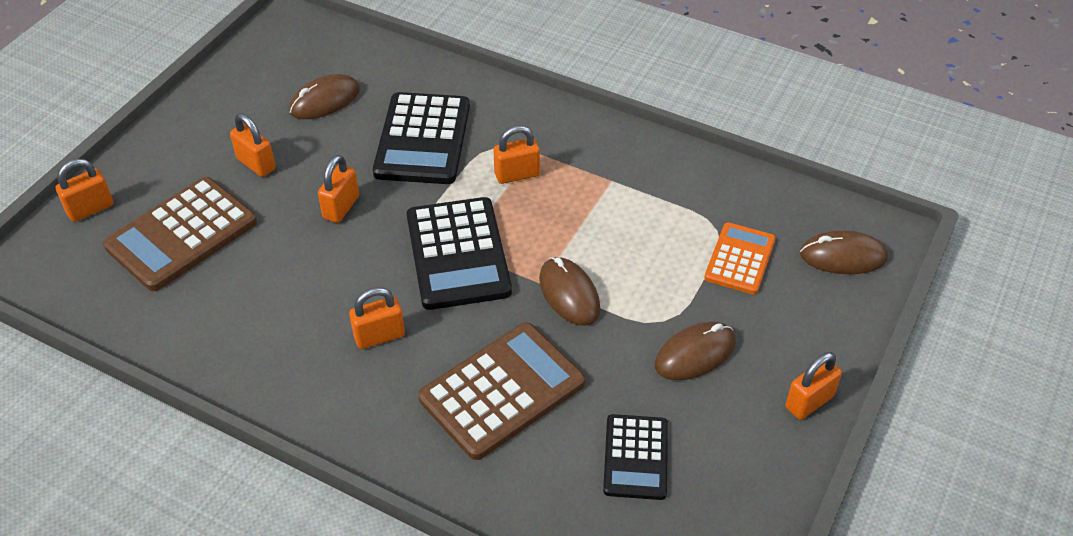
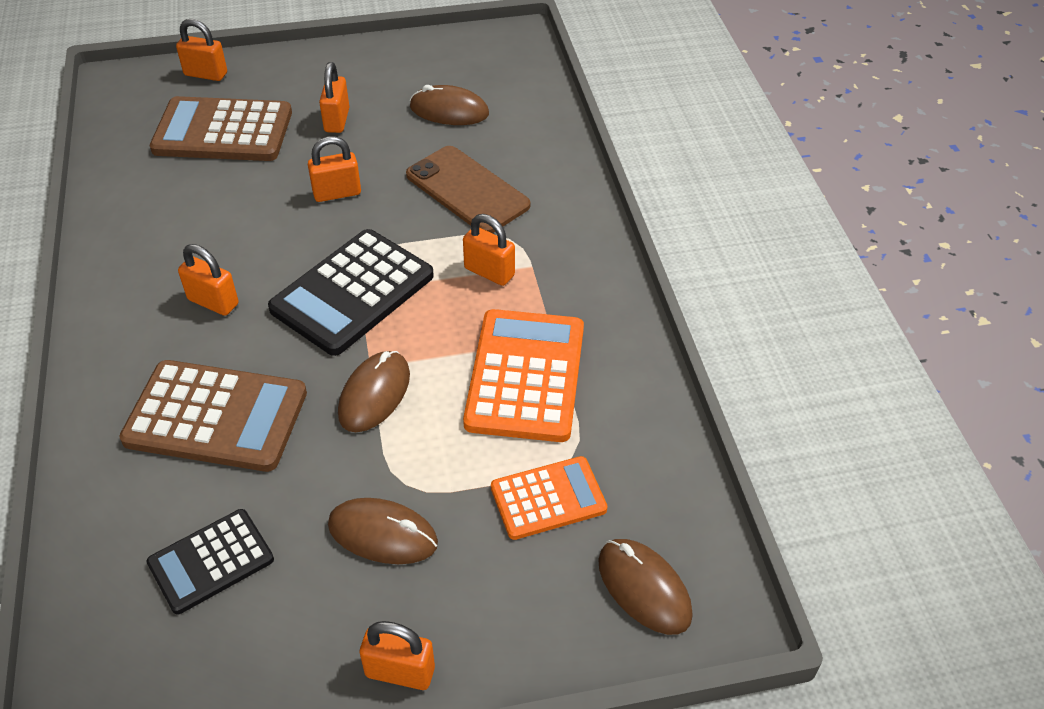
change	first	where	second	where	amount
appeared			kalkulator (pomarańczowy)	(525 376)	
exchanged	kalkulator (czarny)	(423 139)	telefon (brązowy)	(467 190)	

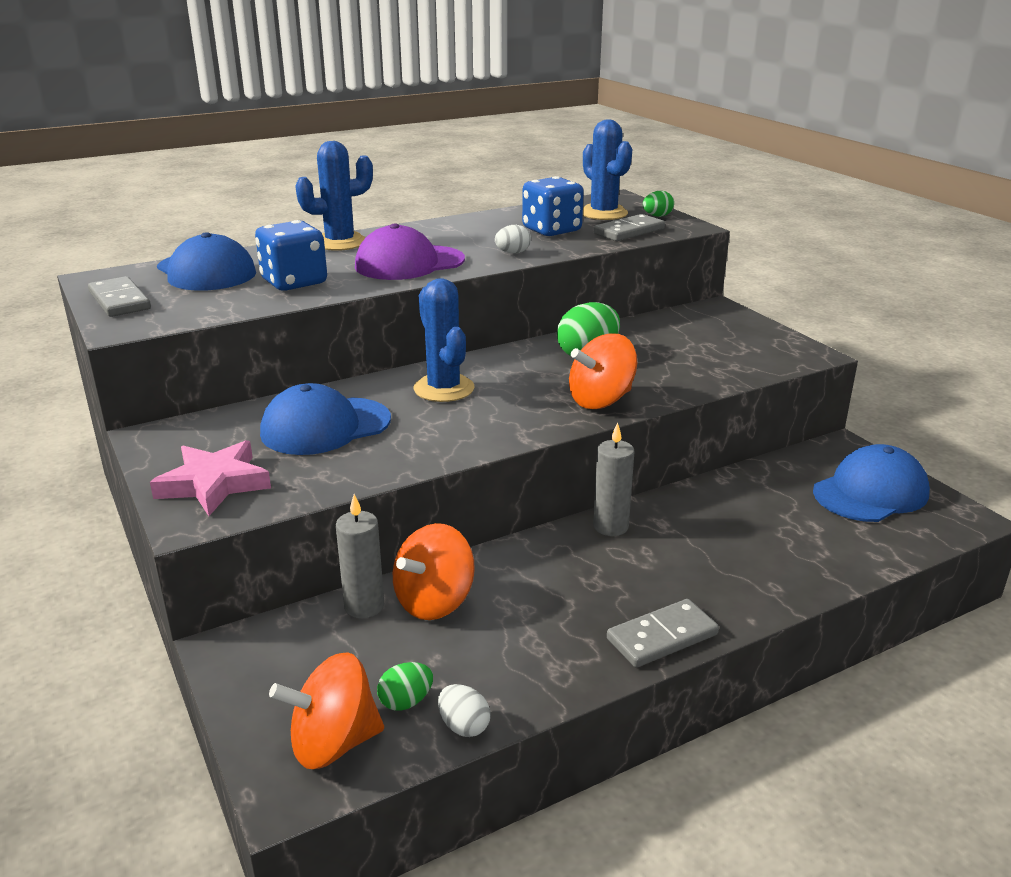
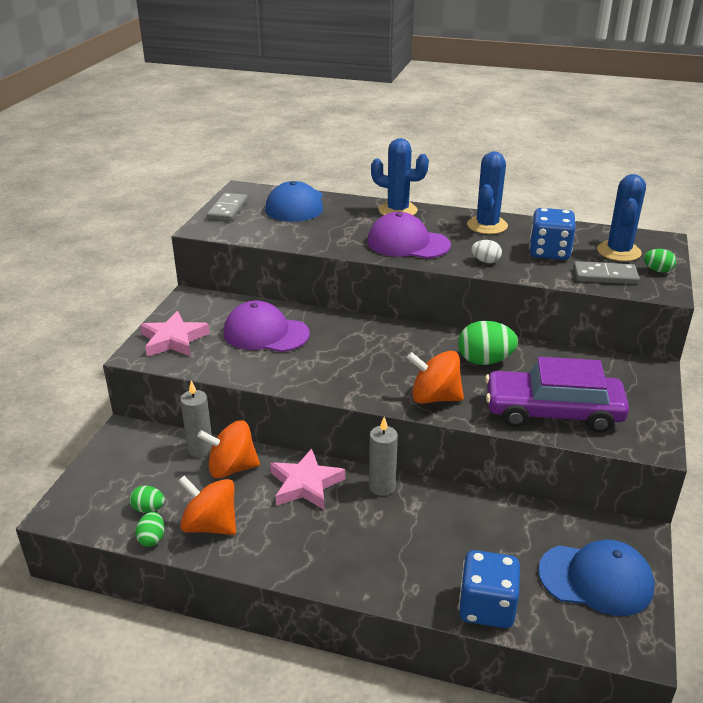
change	first	where	second	where	amount
missing	kostka domina (szary)	(662 637)			
appeared			gwiazda (różowy)	(305 484)	
appeared			samochód (fioletowy)	(552 412)	
relocated	kostka do gry (niebieski)	(294 282)		(486 607)	
relocated	bączek (pomarańczowy)	(333 743)		(210 525)	
relocated	kaktus (niebieski)	(444 389)		(487 225)	
colour	czapka (niebieski)	(325 426)	czapka (fioletowy)	(266 333)	
colour	jajko (biały)	(464 726)	jajko (zielony)	(152 538)	

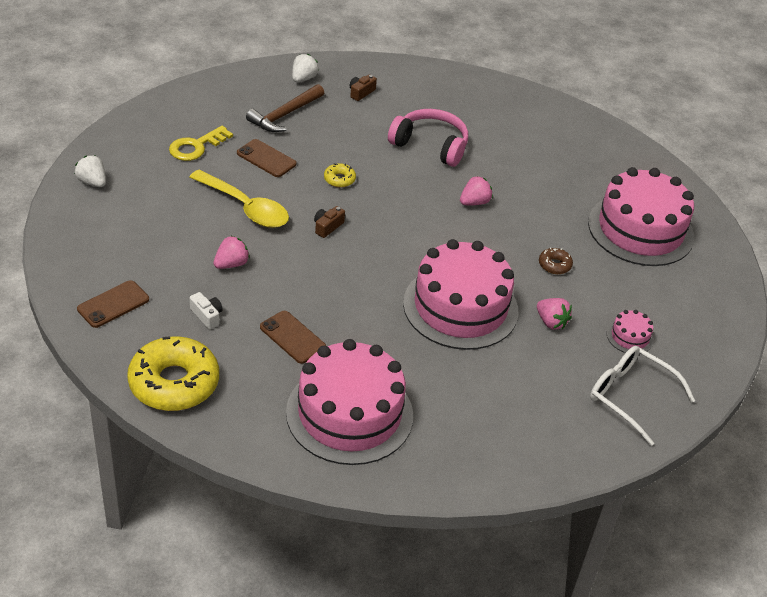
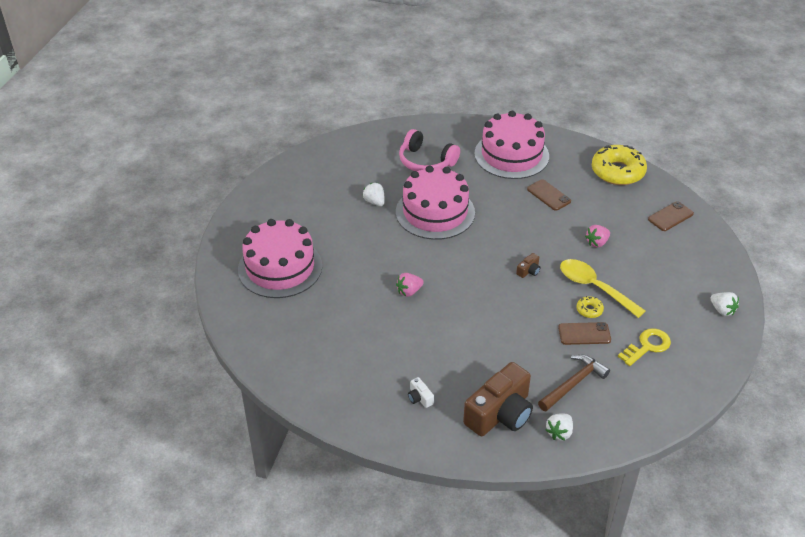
change	first	where	second	where	amount
missing	donut (brązowy)	(554 265)			
missing	okulary (biały)	(630 396)			
missing	tort (różowy)	(630 337)			
relocated	aparat fotograficzny (biały)	(207 316)		(420 398)	
relocated	donut (żółty)	(339 179)		(589 310)	
relocated	słuchawki (różowy)	(430 145)		(426 161)	
colour	truskawka (różowy)	(551 322)	truskawka (biały)	(374 202)	
spun	telefon (brązowy)	(266 158)		(584 334)	45 degrees counterclockwise
size	aparat fotograficzny (brązowy)	(361 93)		(500 413)	x2.50

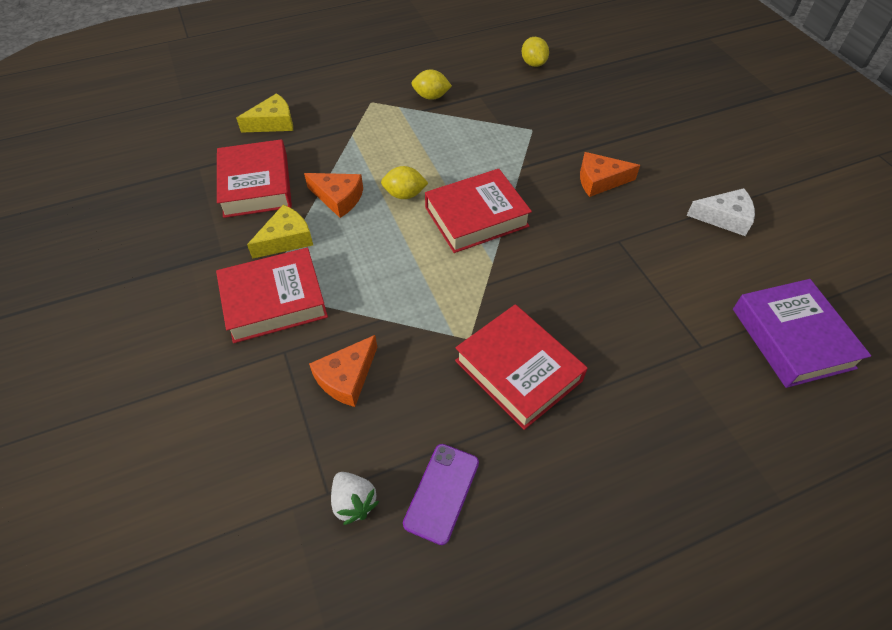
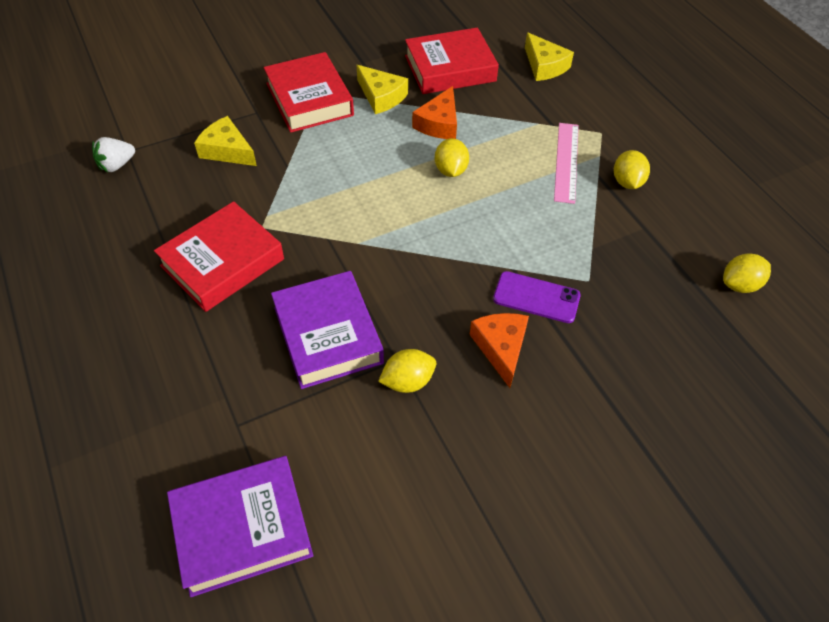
change	first	where	second	where	amount
missing	książka (czerwony)	(476 217)			
missing	ser (biały)	(724 218)			
appeared			książka (fioletowy)	(328 335)	
appeared			cytryna (żółty)	(408 381)	
appeared			linijka (różowy)	(566 162)	
relocated	telefon (fioletowy)	(442 492)		(536 297)	
colour	ser (pomarańczowy)	(347 377)	ser (żółty)	(227 150)	

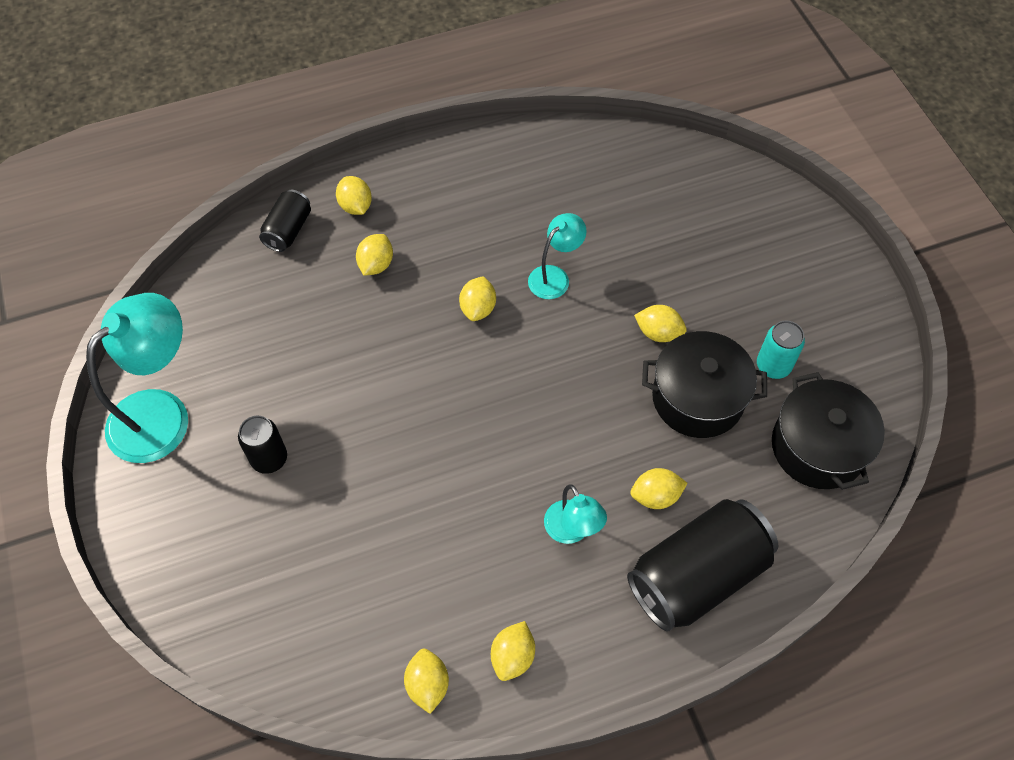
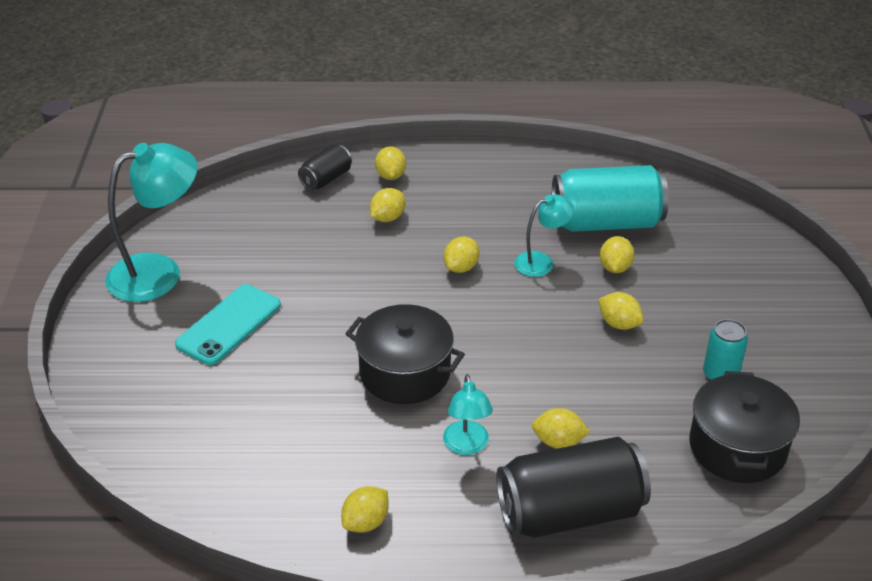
change	first	where	second	where	amount
appeared			puszka (turkusowy)	(606 223)	
relocated	cytryna (żółty)	(427 684)		(615 267)	
relocated	garnek (czarny)	(697 398)		(405 373)	
exchanged	puszka (czarny)	(269 458)	telefon (turkusowy)	(229 325)	

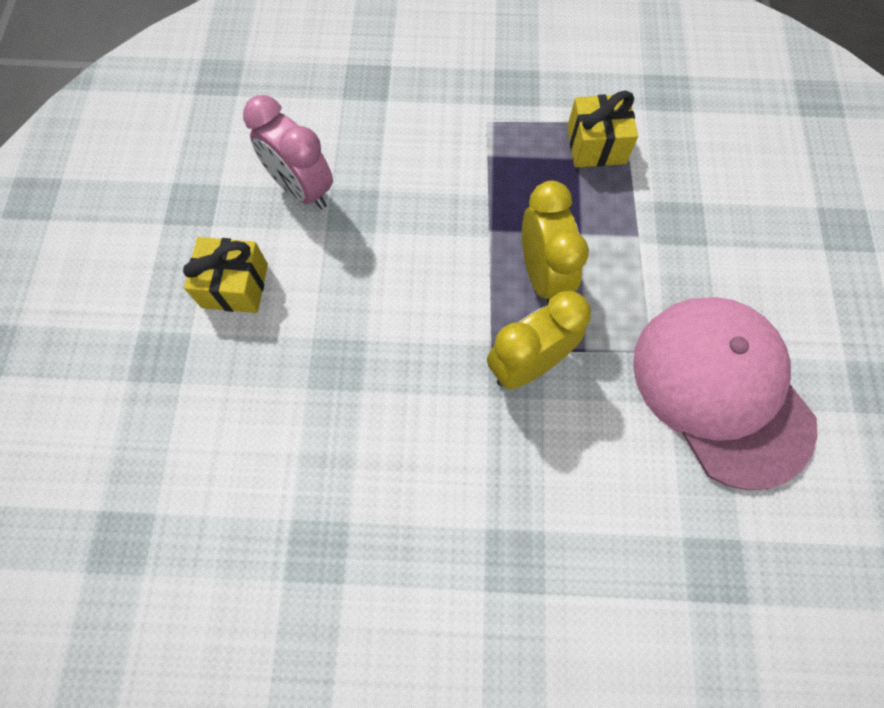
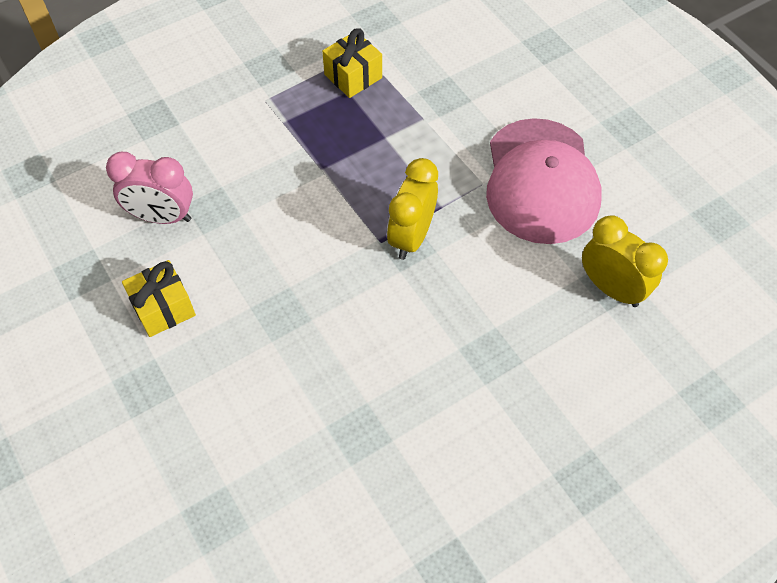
change	first	where	second	where	amount
relocated	budzik (żółty)	(542 275)		(611 288)	
spun	czapka (różowy)	(721 390)		(541 181)	120 degrees counterclockwise

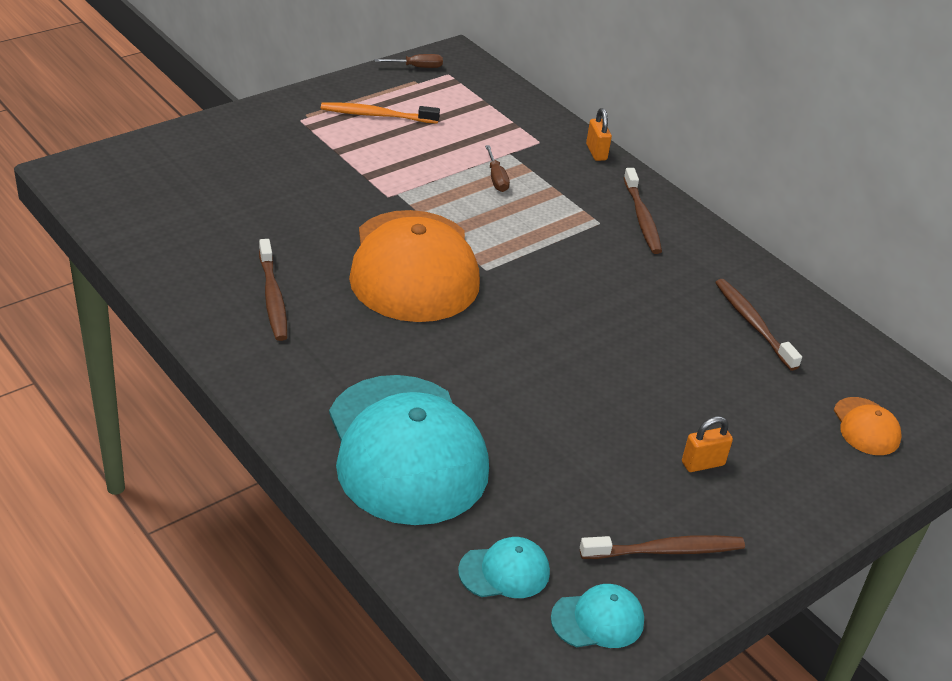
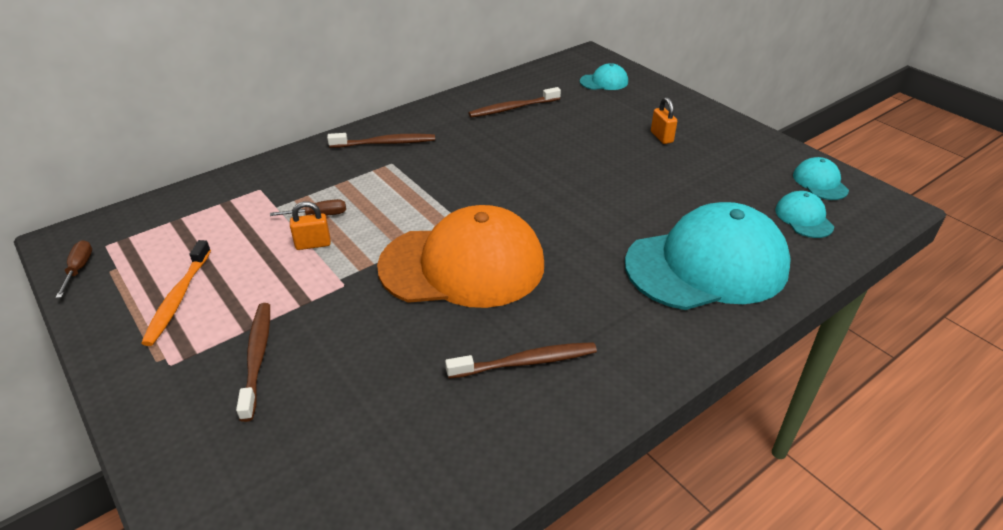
change	first	where	second	where	amount
relocated	szczoteczka do zębów (brązowy)	(666 550)		(257 357)	
relocated	kłódka (pomarańczowy)	(596 152)		(313 244)	
colour	czapka (pomarańczowy)	(866 427)	czapka (turkusowy)	(604 82)	

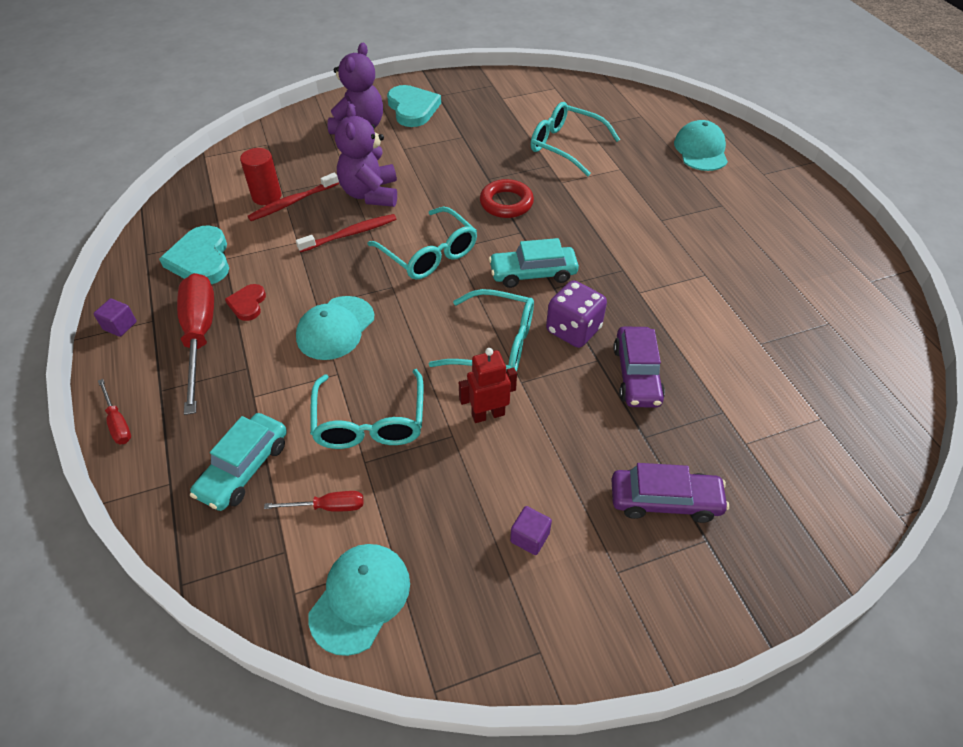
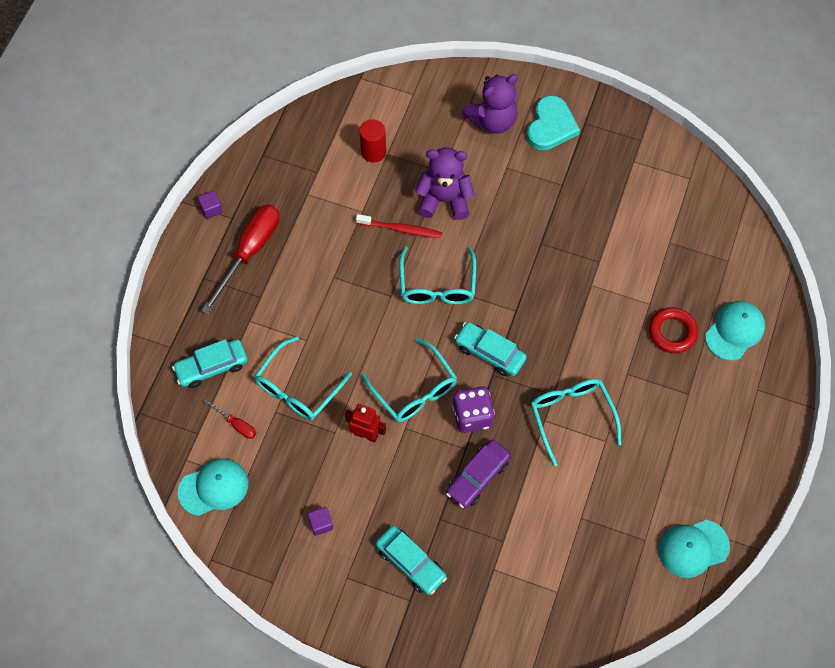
change	first	where	second	where	amount
missing	śrubokręt (czerwony)	(118 422)			
missing	serce (turkusowy)	(201 260)			
missing	serce (czerwony)	(247 304)			
missing	szczoteczka do zębów (czerwony)	(292 202)			
relocated	czapka (turkusowy)	(335 328)		(693 548)	
relocated	pierścień (czerwony)	(506 203)		(672 332)	
relocated	okulary (turkusowy)	(566 146)		(571 416)	
colour	samochód (fioletowy)	(665 501)	samochód (turkusowy)	(411 563)	
spun	miś (fioletowy)	(370 194)		(444 199)	60 degrees clockwise

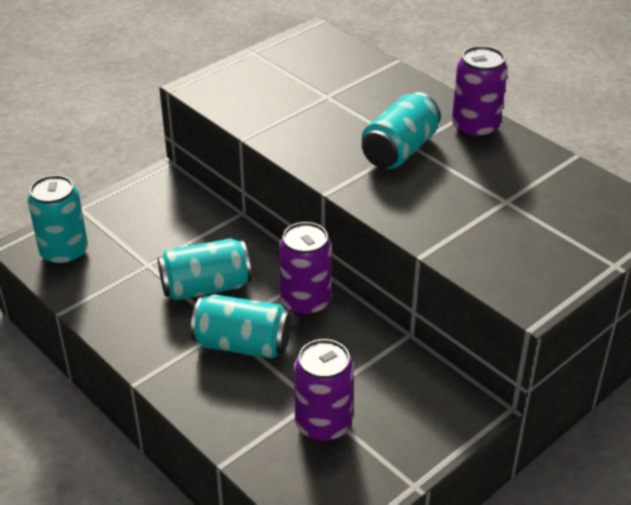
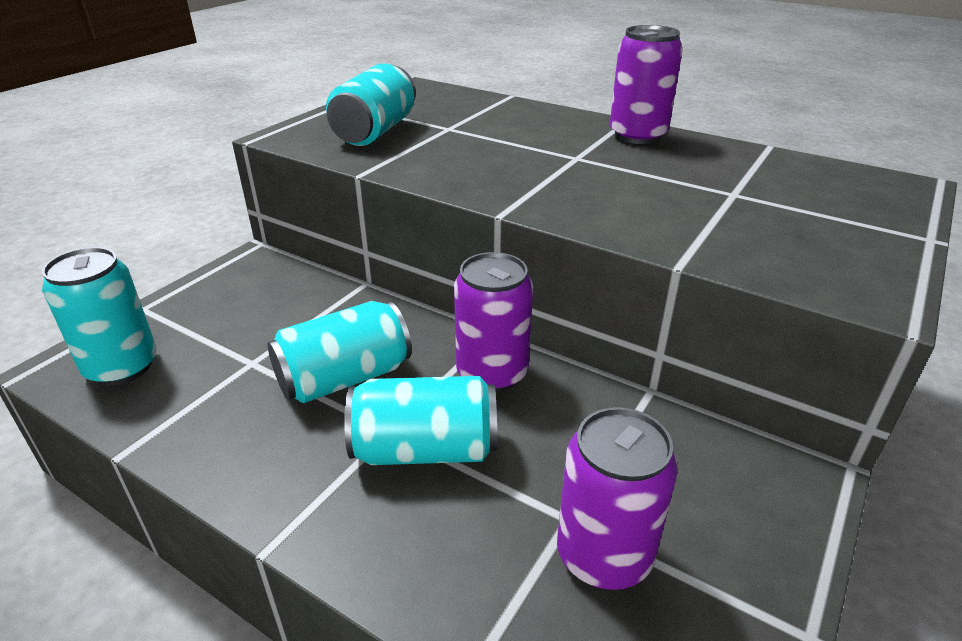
change	first	where	second	where	amount
relocated	puszka (turkusowy)	(399 150)		(375 131)	

